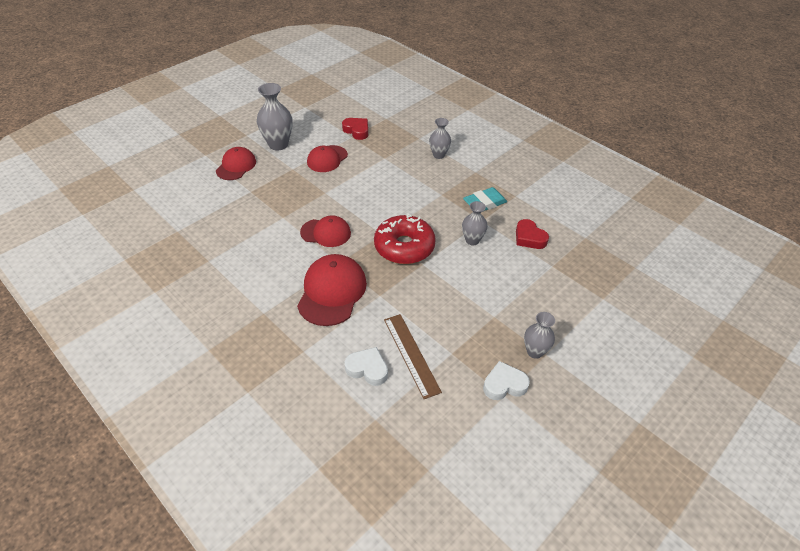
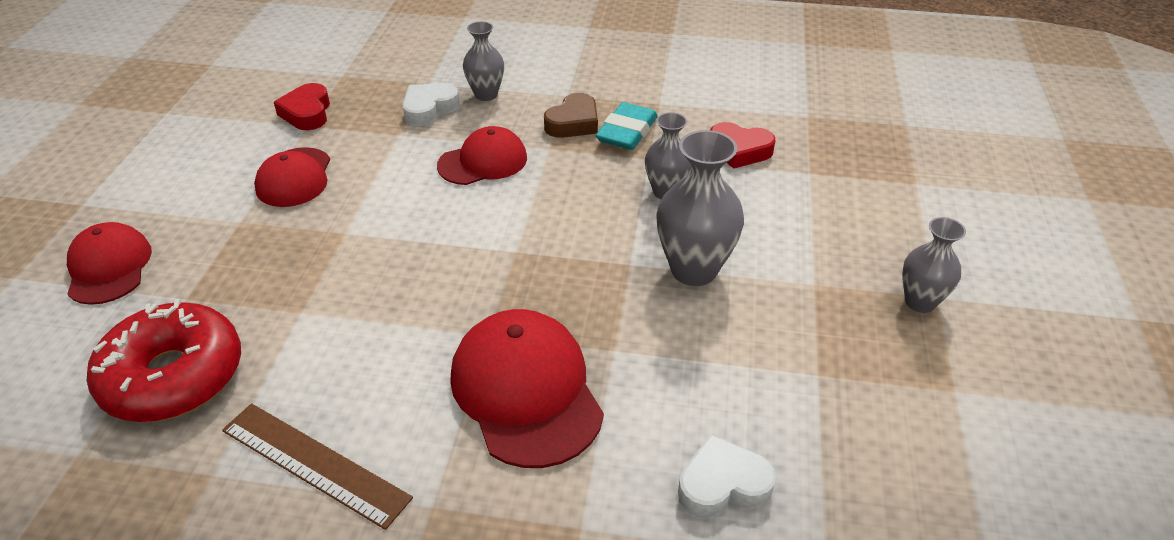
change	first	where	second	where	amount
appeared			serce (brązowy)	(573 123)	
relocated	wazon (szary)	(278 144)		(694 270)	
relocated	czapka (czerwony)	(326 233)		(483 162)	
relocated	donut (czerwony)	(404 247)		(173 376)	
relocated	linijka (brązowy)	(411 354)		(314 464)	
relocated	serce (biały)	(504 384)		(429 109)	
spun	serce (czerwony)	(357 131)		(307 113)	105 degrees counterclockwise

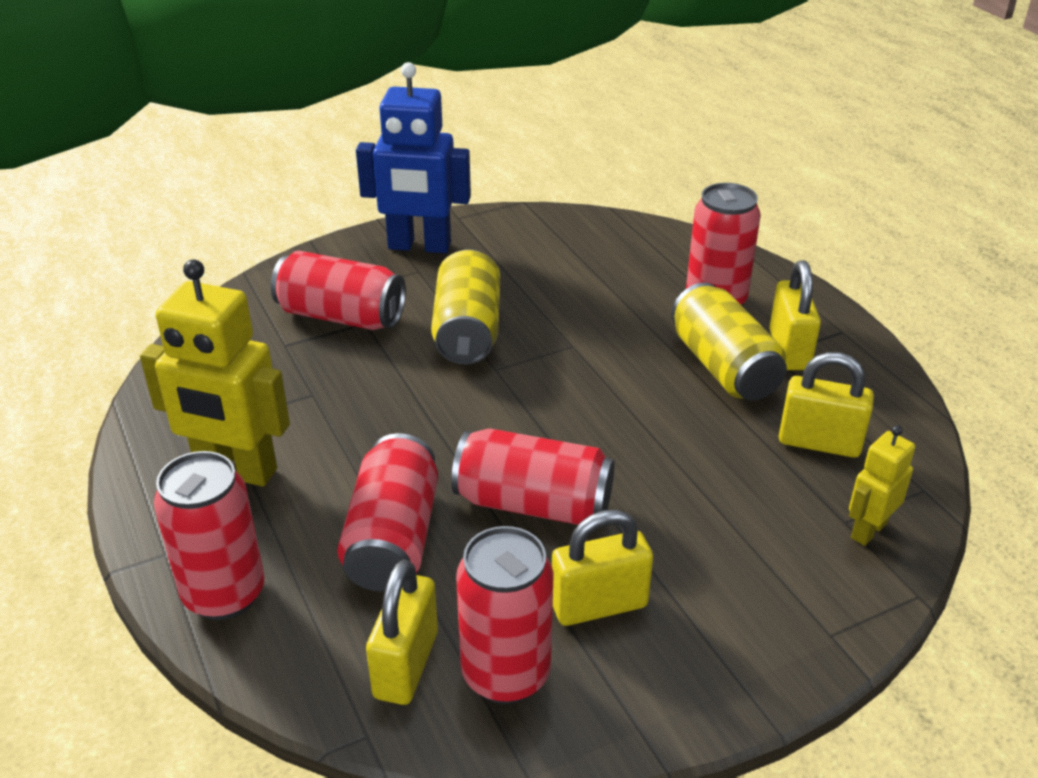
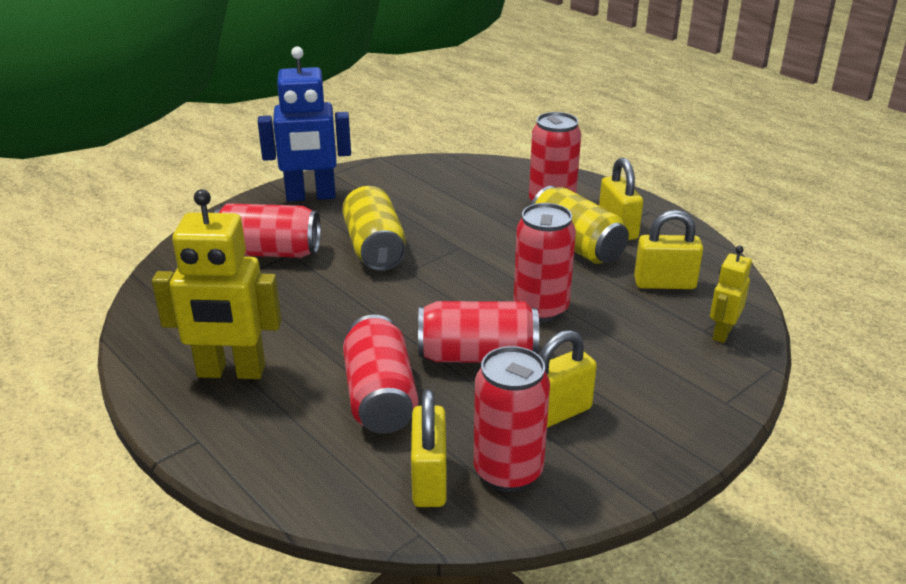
change	first	where	second	where	amount
relocated	puszka (czerwony)	(224 594)		(541 309)	

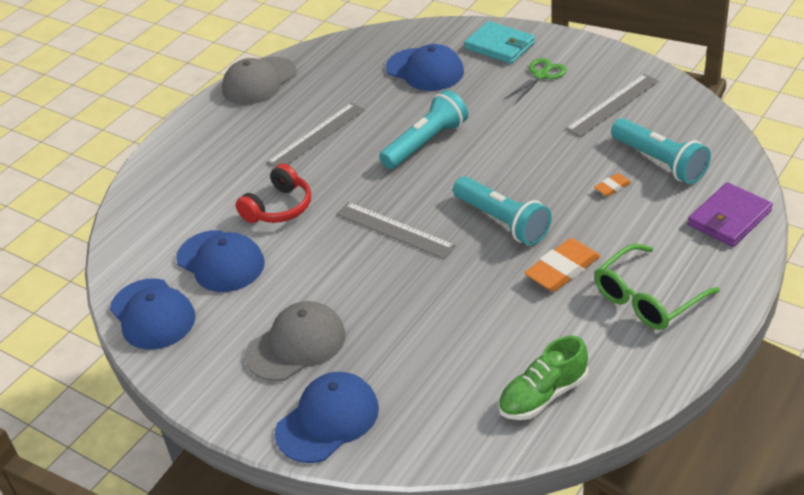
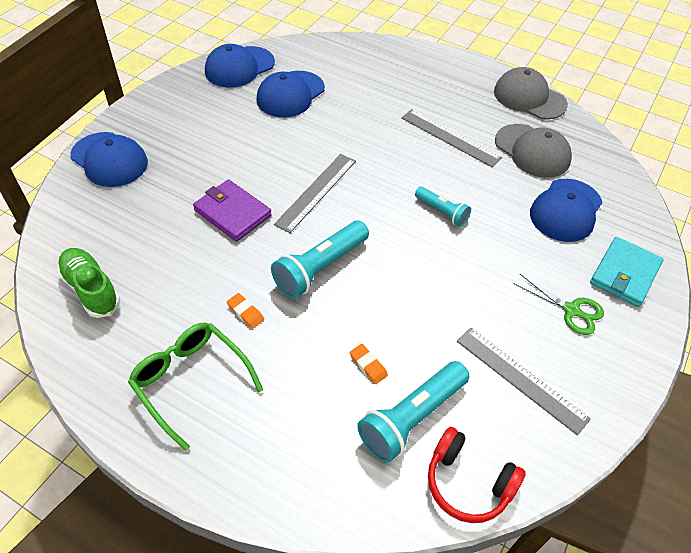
change	first	where	second	where	amount
relocated	słuchawki (czerwony)	(279 207)		(468 483)	
relocated	czapka (szary)	(296 345)		(532 151)	
relocated	portfel (fioletowy)	(729 218)		(232 212)	
size	latarka (turkusowy)	(426 143)		(442 212)	x0.58
size	gumka do mazania (pomarańczowy)	(562 269)		(245 312)	x0.51

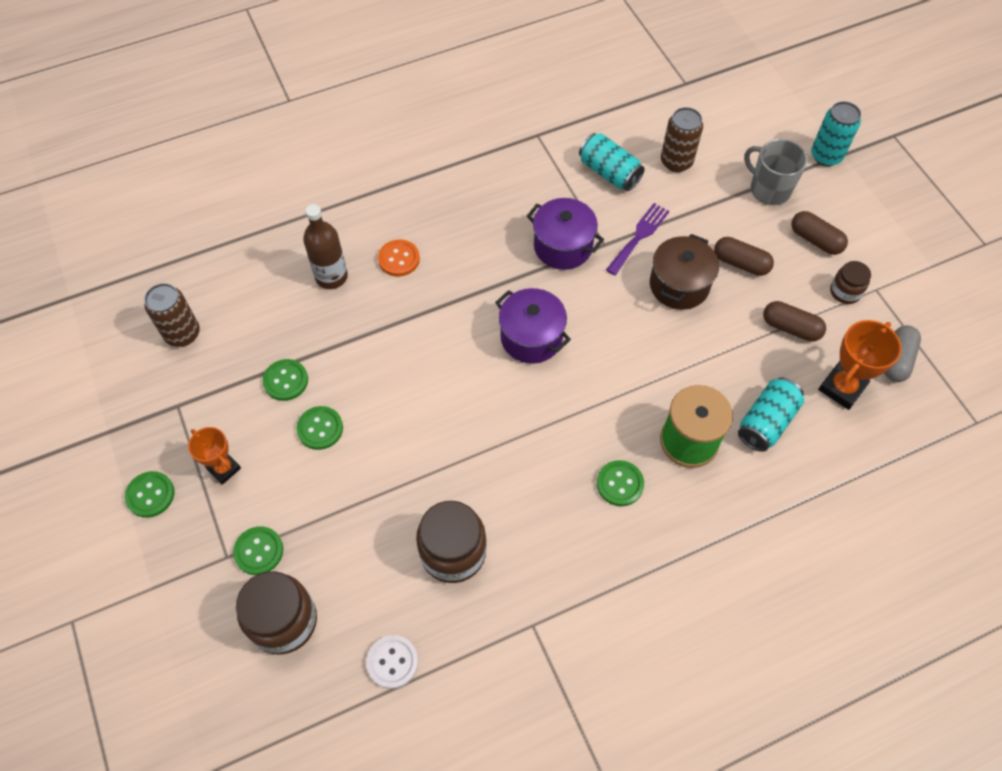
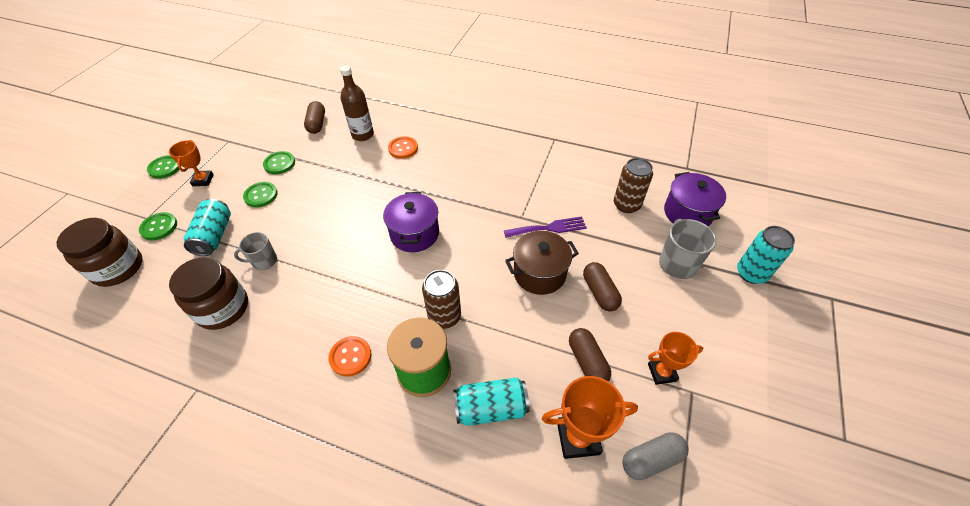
change	first	where	second	where	amount
missing	guzik (biały)	(392 662)			
appeared			kubek (szary)	(264 261)	
relocated	puszka (brązowy)	(182 334)		(444 316)	
relocated	garnek (fioletowy)	(563 246)		(687 213)	
relocated	puszka (turkusowy)	(609 173)		(214 236)	
relocated	kapsułka (brązowy)	(815 240)		(317 124)	
exchanged	słoik (brązowy)	(845 292)	puchar (pomarańczowy)	(662 372)	
colour	guzik (zielony)	(620 484)	guzik (pomarańczowy)	(350 357)	

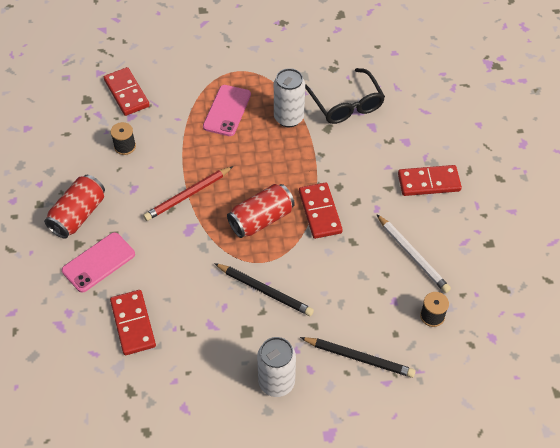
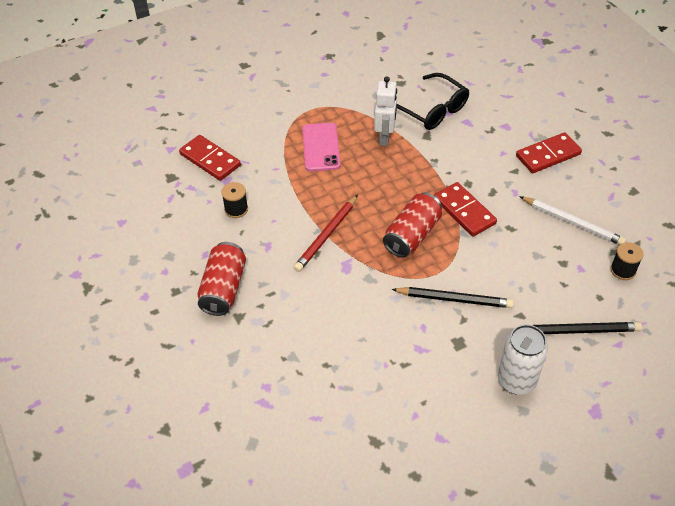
change	first	where	second	where	amount
missing	telefon (różowy)	(98 262)			
missing	kostka domina (czerwony)	(133 324)			
exchanged	puszka (biały)	(288 118)	robot (biały)	(385 137)	

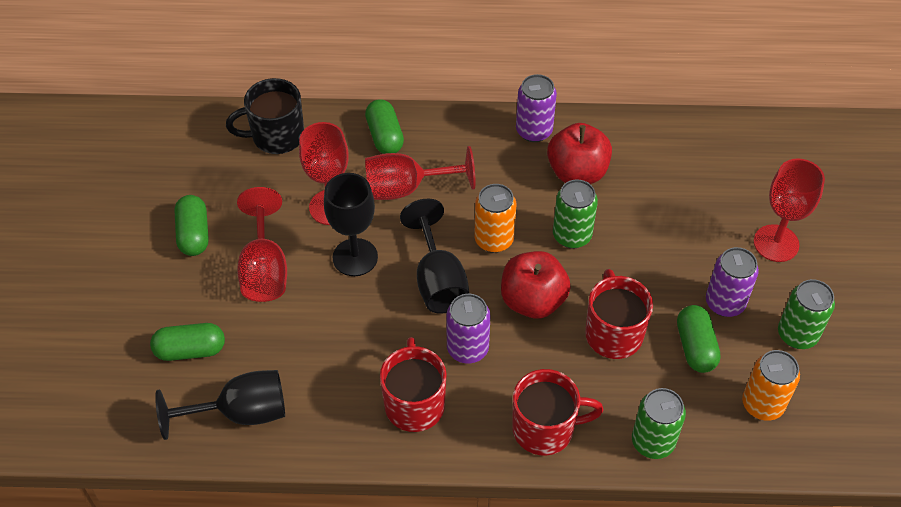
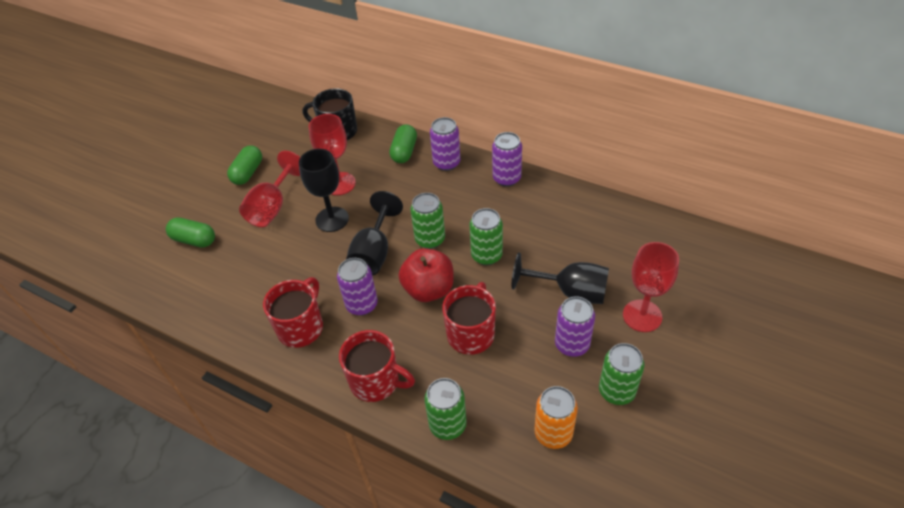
change	first	where	second	where	amount
missing	kielich (czerwony)	(406 188)			
missing	jabłko (czerwony)	(577 172)			
missing	kapsułka (zielony)	(695 347)			
appeared			puszka (fioletowy)	(446 163)	
relocated	kielich (czarny)	(241 413)		(570 292)	
colour	puszka (pomarańczowy)	(494 240)	puszka (zielony)	(430 239)	

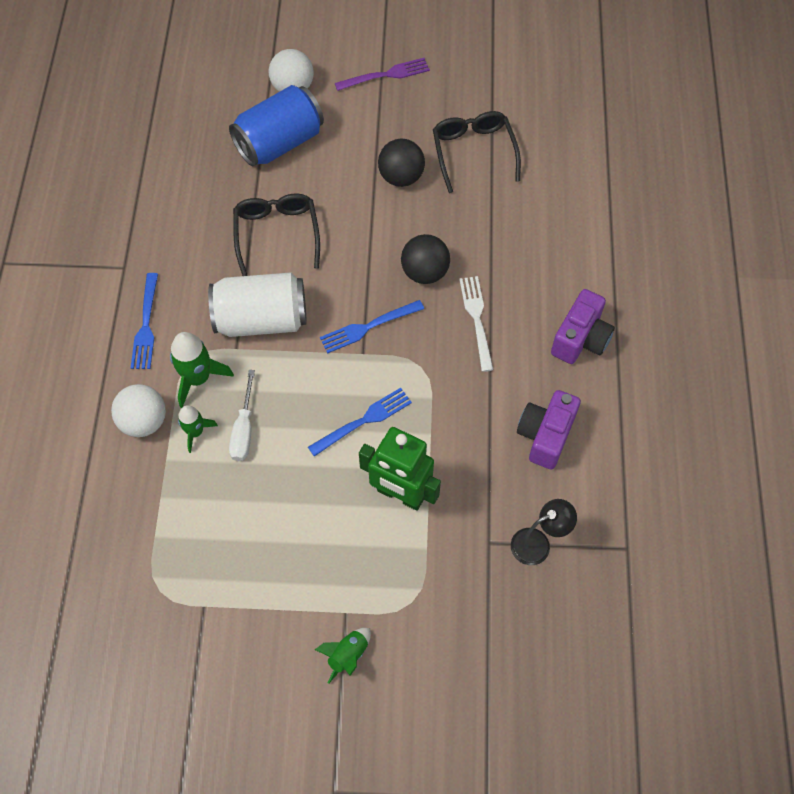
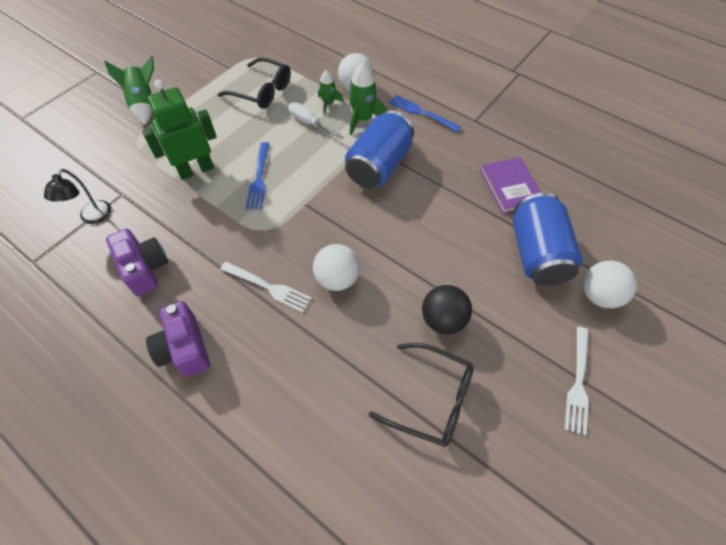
change	first	where	second	where	amount
missing	widelec (niebieski)	(368 327)			
appeared			książka (fioletowy)	(510 187)	
relocated	okulary (czarny)	(277 235)		(262 91)	
colour	puszka (biały)	(261 319)	puszka (niebieski)	(379 166)	
colour	widelec (fioletowy)	(385 75)	widelec (biały)	(578 382)	
colour	piłka (czarny)	(424 272)	piłka (biały)	(337 279)	
size	rakieta (zielony)	(347 655)		(144 104)	x1.60

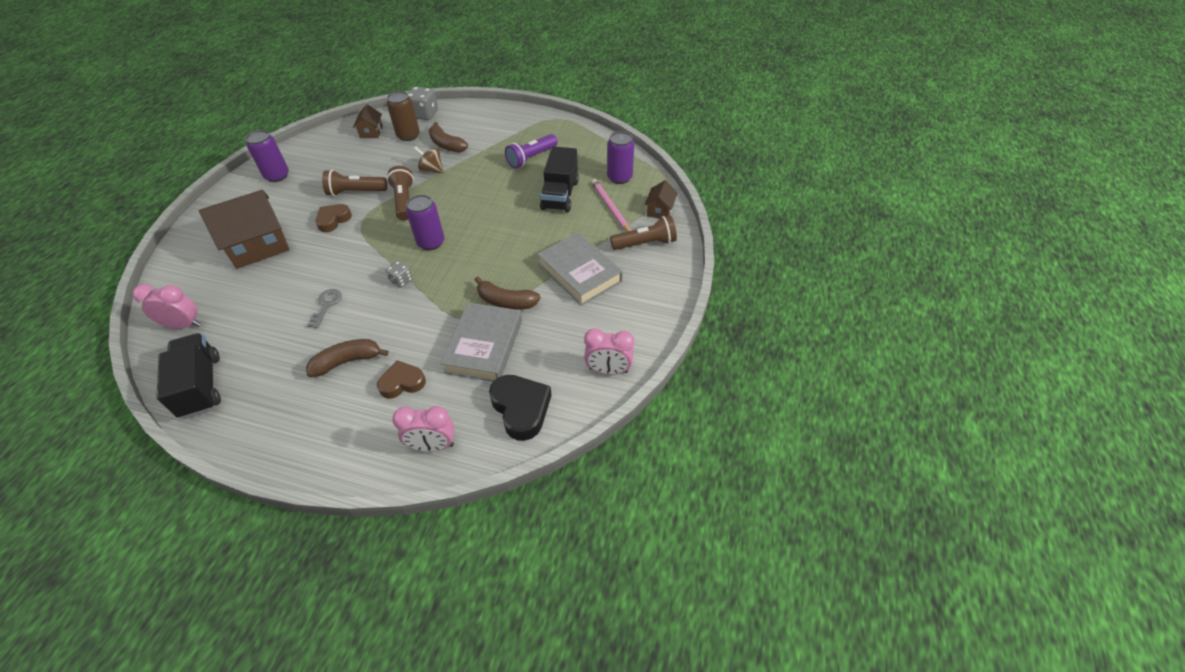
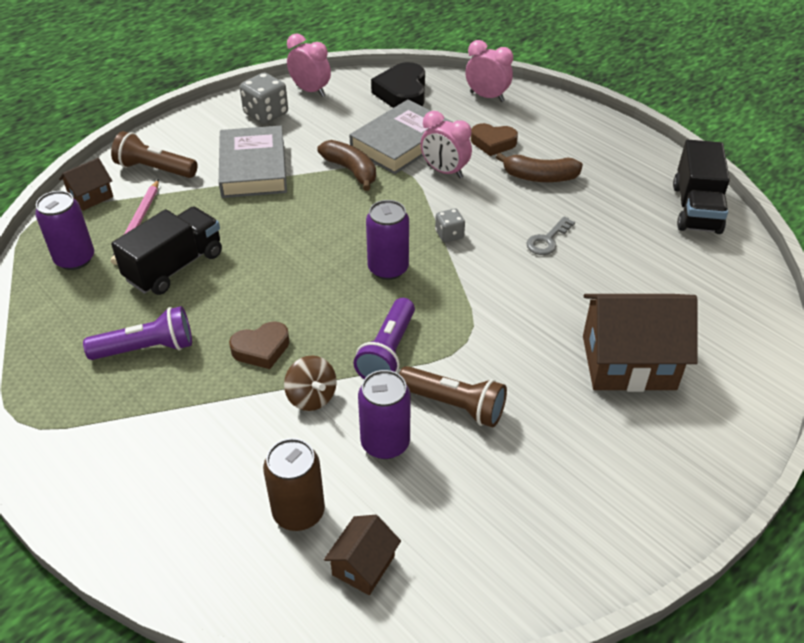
change	first	where	second	where	amount
missing	banan (brązowy)	(446 145)			
relocated	budzik (różowy)	(184 325)		(444 171)	
relocated	puszka (fioletowy)	(277 176)		(385 443)	
relocated	serce (brązowy)	(333 220)		(261 349)	
relocated	kostka do gry (szary)	(424 114)		(266 114)	
colour	latarka (brązowy)	(404 201)	latarka (fioletowy)	(388 352)	

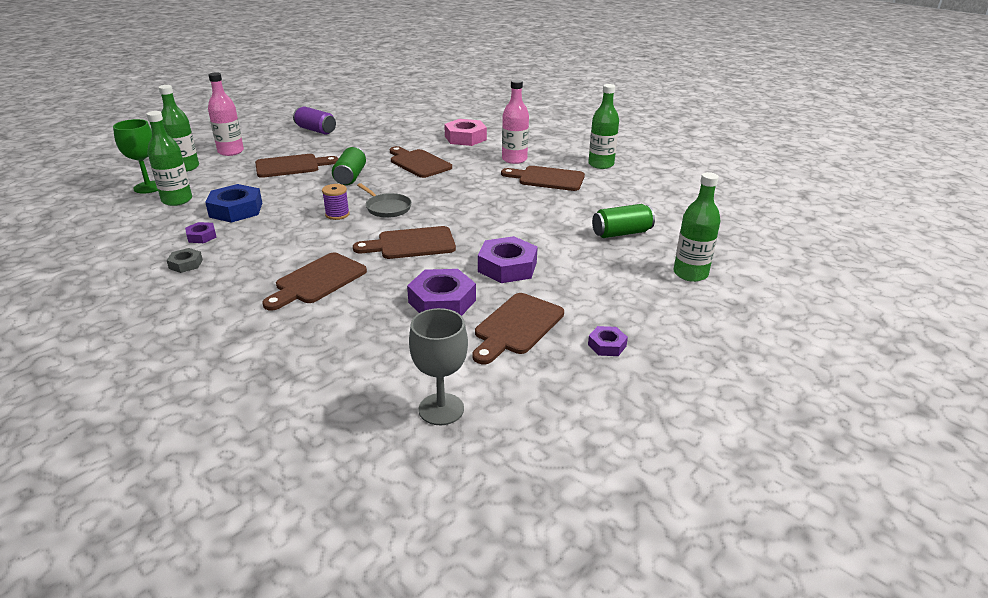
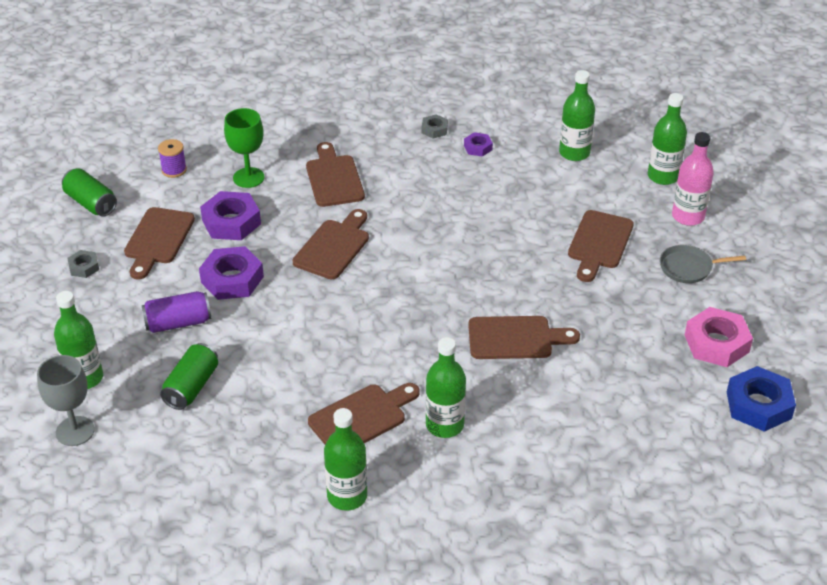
change	first	where	second	where	amount
relocated	kielich (zielony)	(148 187)		(248 177)	
relocated	nakrętka (niebieski)	(236 210)		(758 405)	
relocated	puszka (fioletowy)	(316 130)		(178 323)	
relocated	szpulka (fioletowy)	(337 214)		(174 170)	
relocated	puszka (zielony)	(350 176)		(91 203)	
relocated	patelnia (szary)	(387 208)		(688 268)	
relocated	kielich (szary)	(441 409)		(75 431)	
relocated	nakrętka (różowy)	(465 138)		(716 343)	
colour	butelka (różowy)	(514 159)	butelka (zielony)	(444 425)	
colour	nakrętka (fioletowy)	(607 345)	nakrętka (szary)	(84 267)	
spun	deska do krojenia (brązowy)	(516 326)		(157 239)	150 degrees counterclockwise

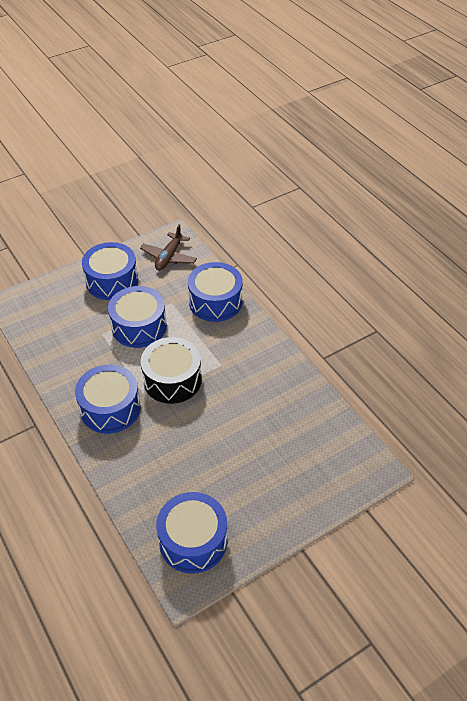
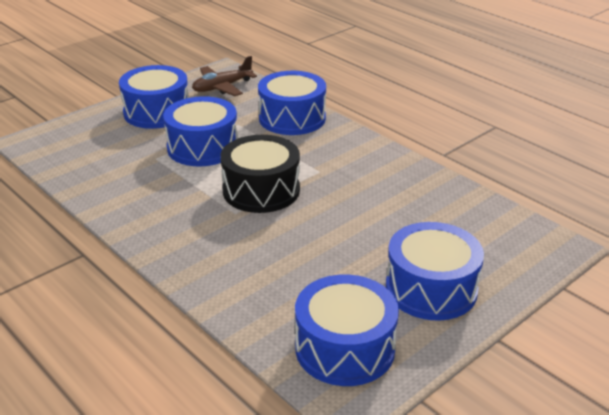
change	first	where	second	where	amount
relocated	bęben (niebieski)	(110 408)		(431 289)	
spun	samolot (brązowy)	(169 257)		(222 87)	45 degrees clockwise

